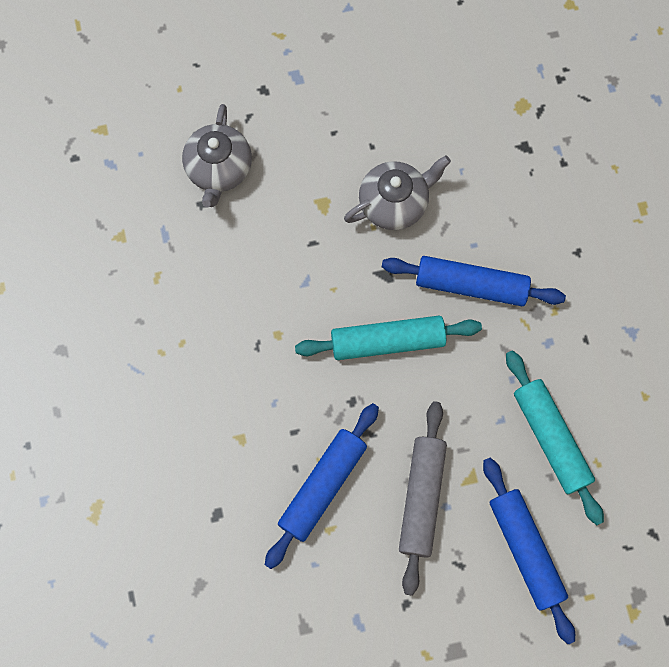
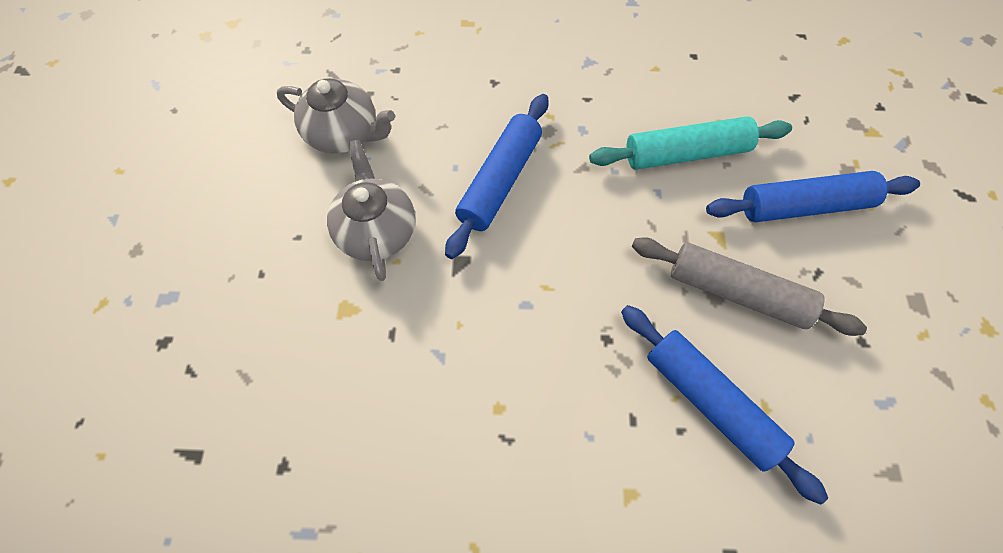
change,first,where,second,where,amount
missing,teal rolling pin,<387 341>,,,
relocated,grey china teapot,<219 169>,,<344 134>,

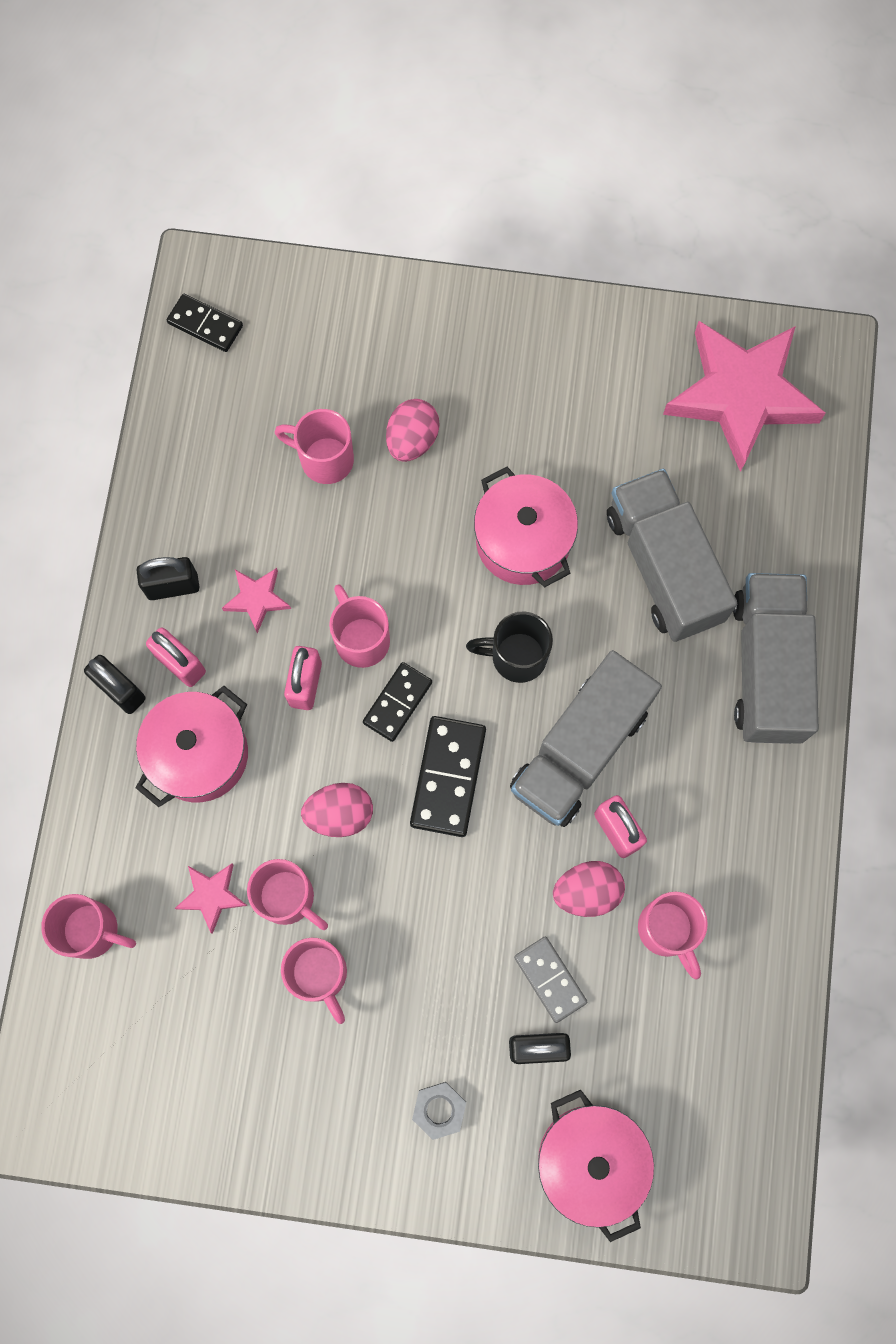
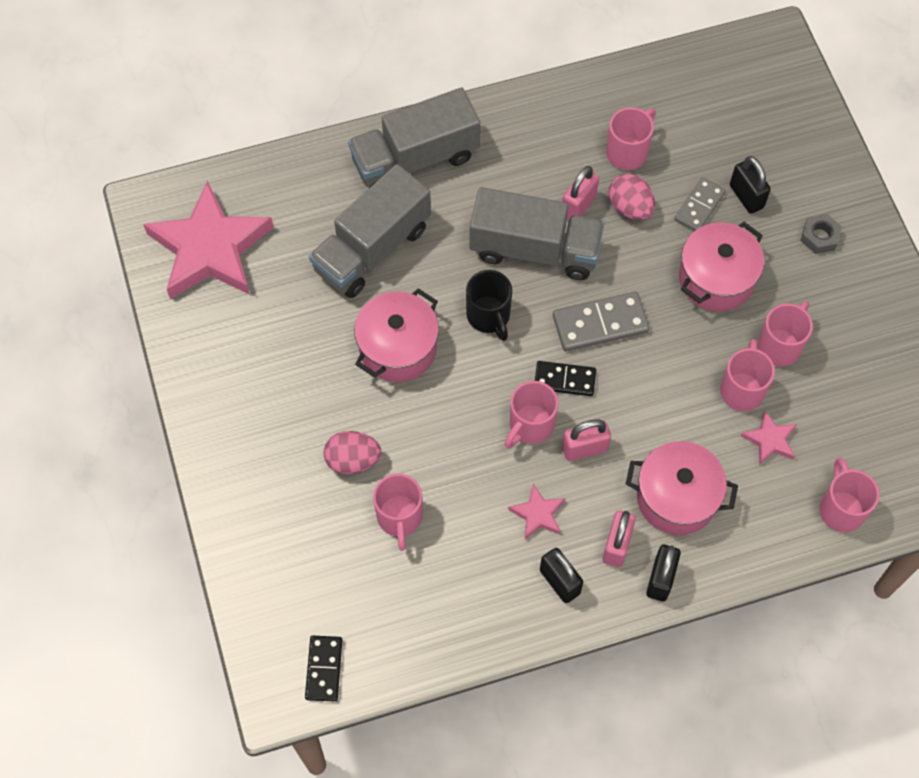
change,first,where,second,where,amount
missing,pink egg,<340 814>,,,
relocated,pink pot,<590 1160>,,<716 279>,
colour,jet-black domino tile,<448 777>,grey domino tile,<600 323>,

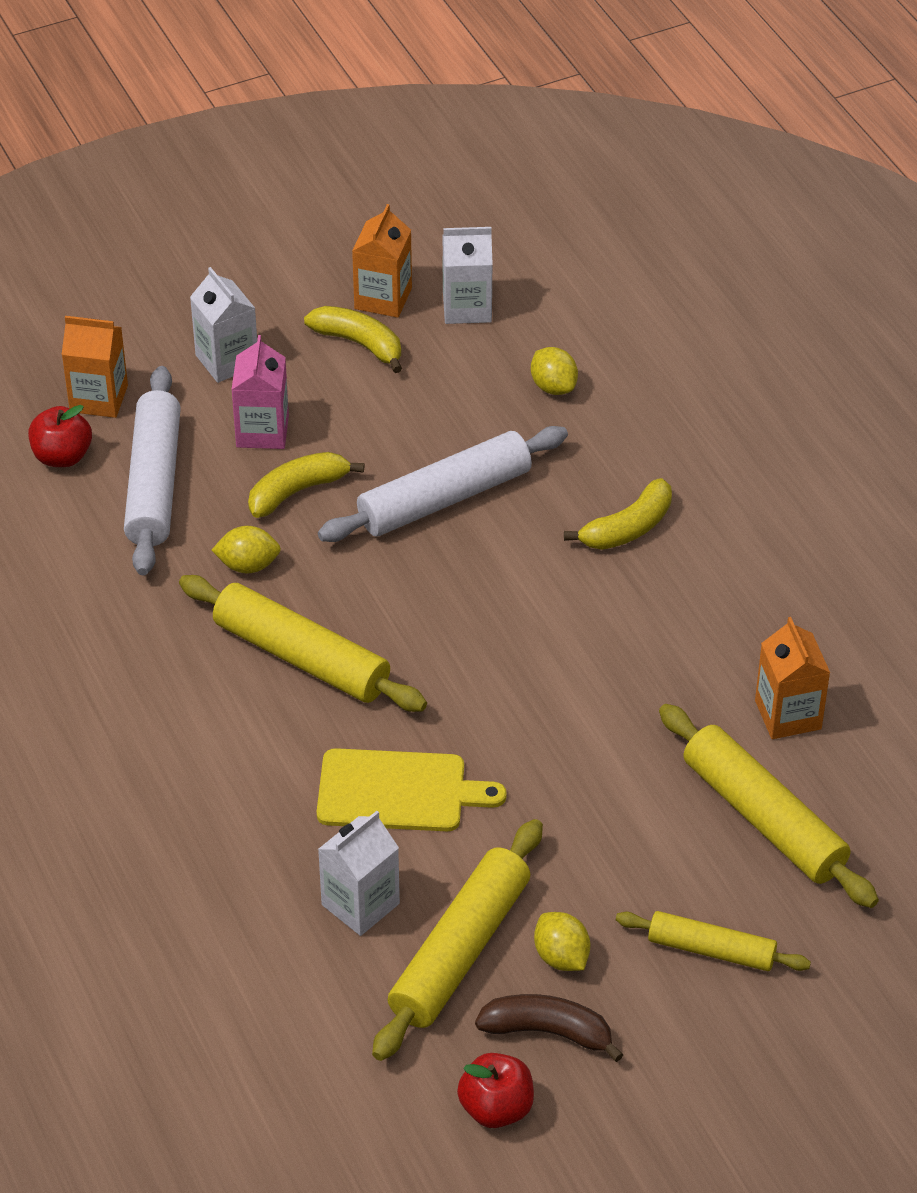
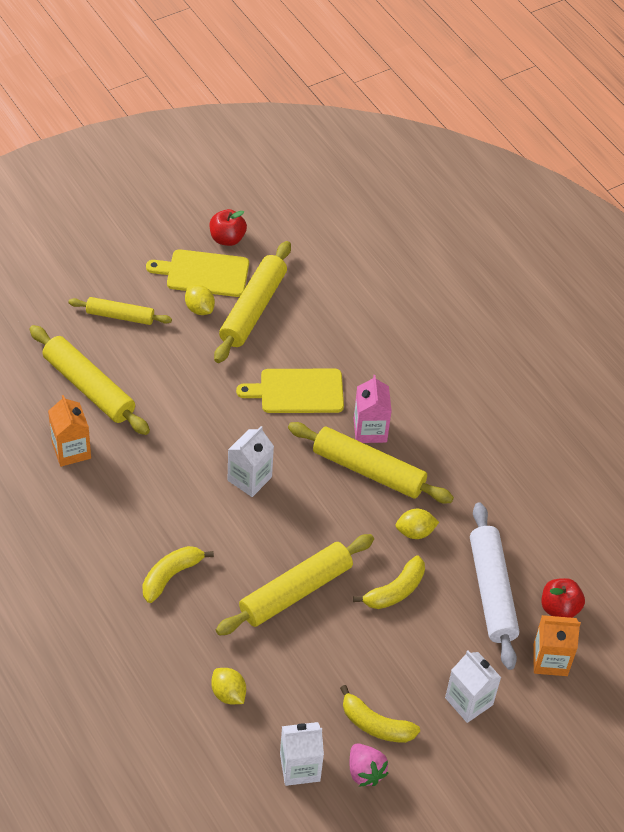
change,first,where,second,where,amount
relocated,pink carton,<262 431>,,<370 430>,
relocated,pure white carton,<360 904>,,<249 479>,
exchanged,orange carton,<383 298>,pink toy strawberry,<365 772>,
exchanged,dark brown banana fruit,<548 1032>,bright yellow chopping board,<204 273>,
colour,pure white rolling pin,<444 498>,bright yellow rolling pin,<295 591>,

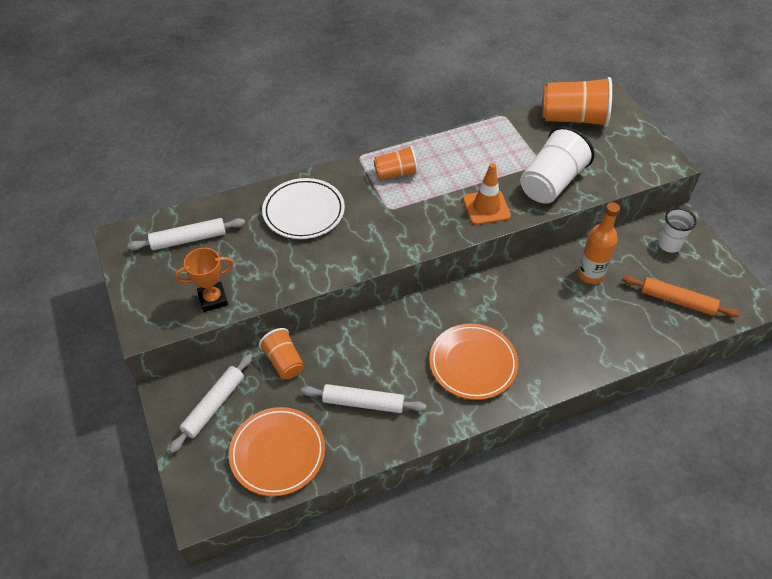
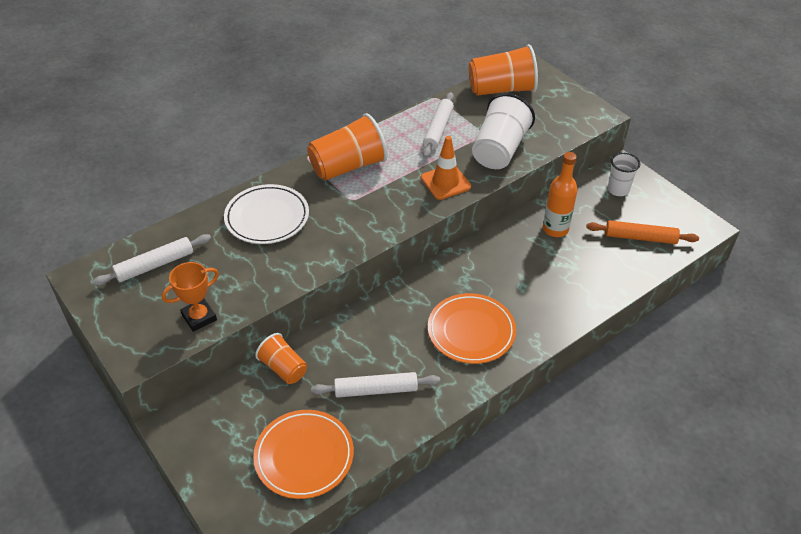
change,first,where,second,where,amount
relocated,pure white rolling pin,<214 406>,,<438 130>,
size,orange cup,<396 173>,,<348 166>,x1.72

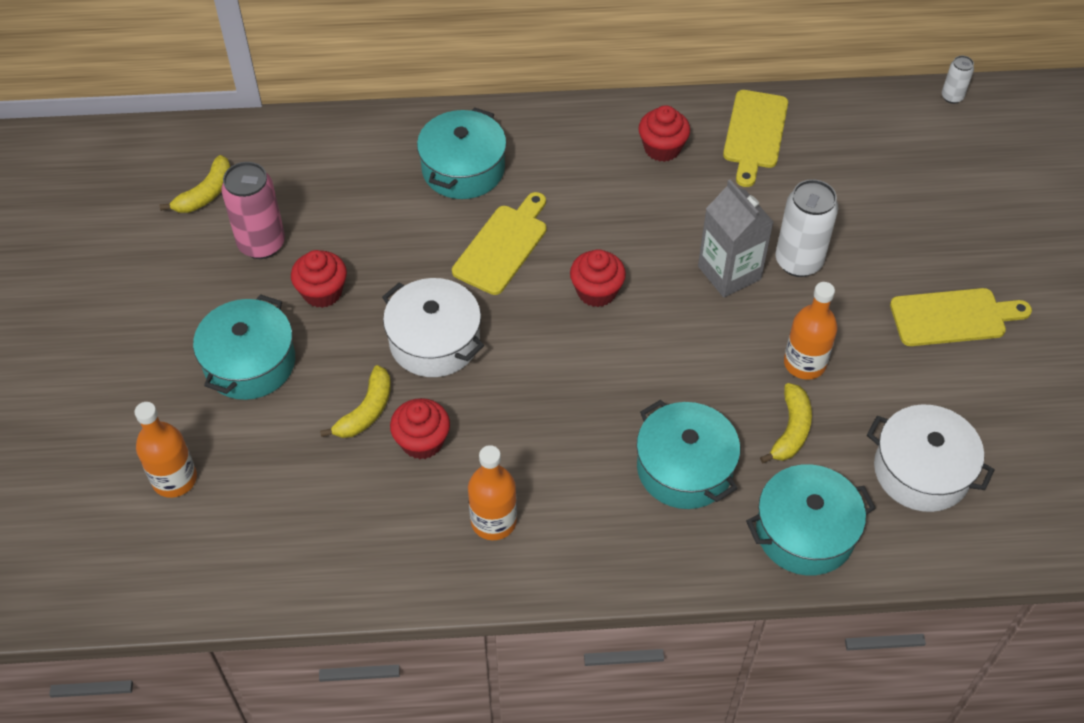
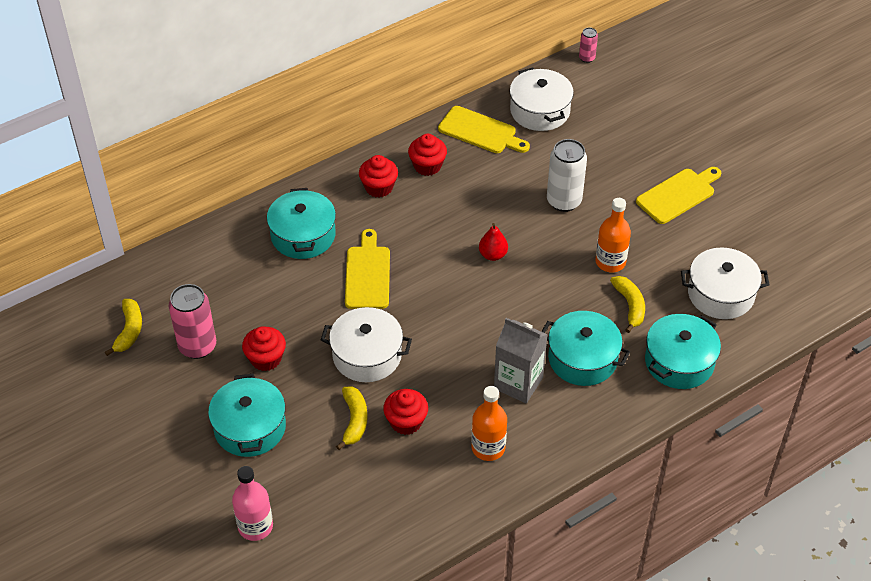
change,first,where,second,where,amount
appeared,,,red pear fruit,<493 255>,
appeared,,,pure white pot,<540 111>,
relocated,red fairy cake,<596 291>,,<379 187>,
relocated,grey carton,<729 273>,,<518 383>,
colour,orange drink bottle,<174 479>,pink drink bottle,<255 526>,
colour,pure white tin,<952 97>,pink tin,<587 58>,
spun,bright yellow chopping board,<754 133>,,<480 131>,45 degrees counterclockwise

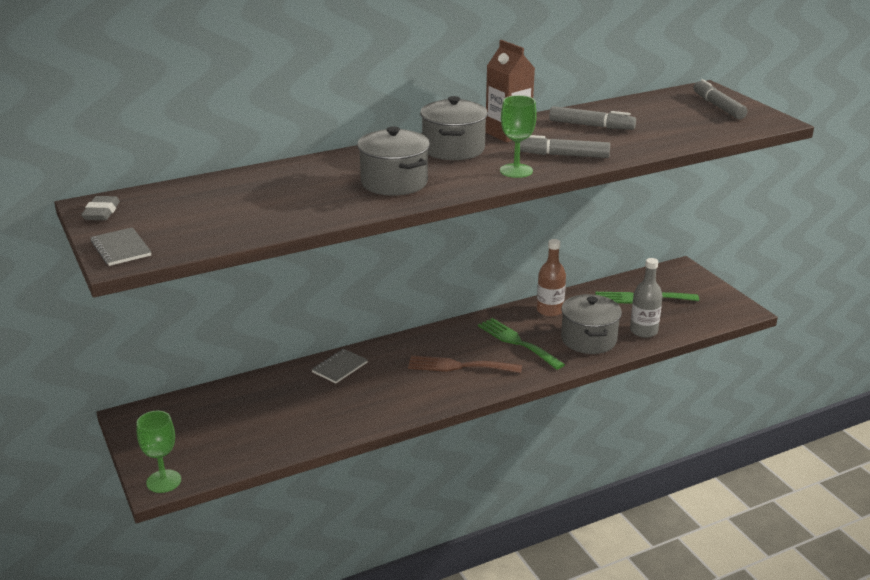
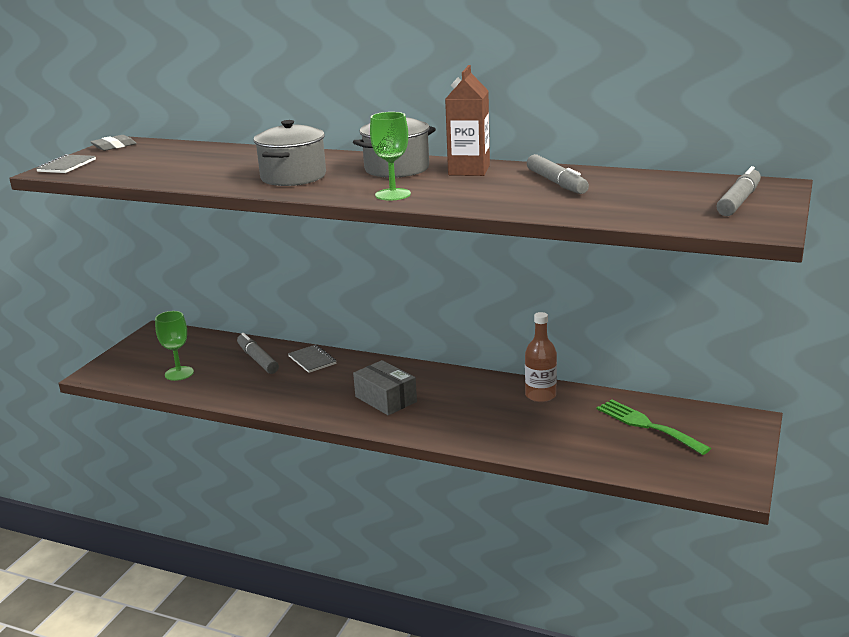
change,first,where,second,where,amount
missing,leaf-green fork,<517 342>,,,
missing,grey pot,<588 339>,,,
missing,grey drink bottle,<643 331>,,,
relocated,leaf-green chalice,<163 481>,,<179 373>,
relocated,grey marker pen,<563 155>,,<257 359>,
exchanged,dark brown fork,<459 366>,grey package,<386 399>,
spun,grey exercise book,<339 367>,,<312 360>,60 degrees clockwise

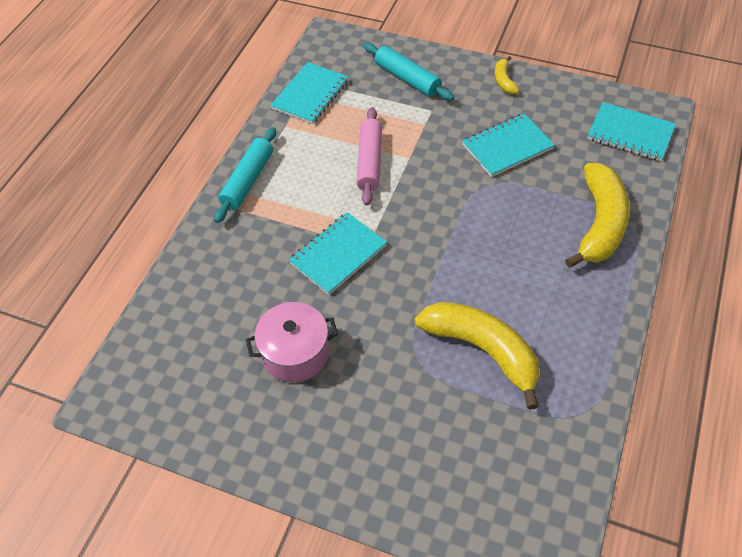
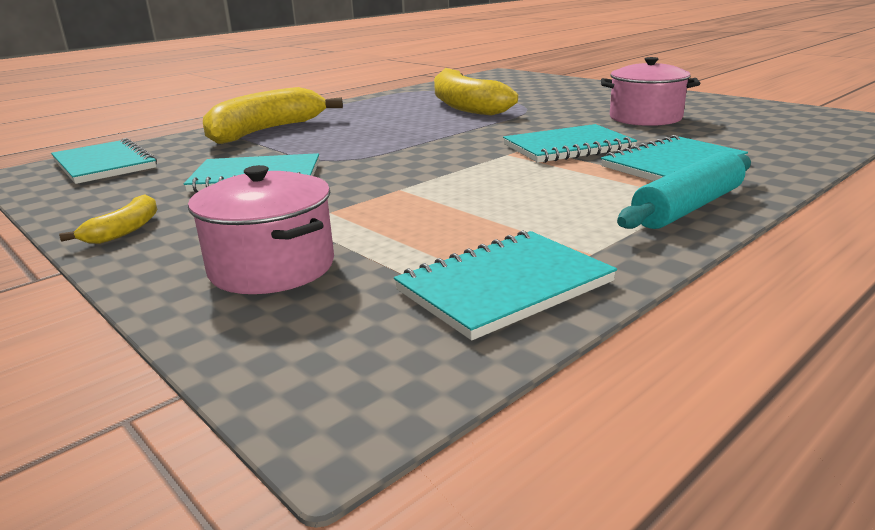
change,first,where,second,where,amount
missing,pink rolling pin,<369 161>,,,
appeared,,,teal exercise book,<672 164>,
exchanged,teal rolling pin,<407 79>,pink pot,<272 267>,

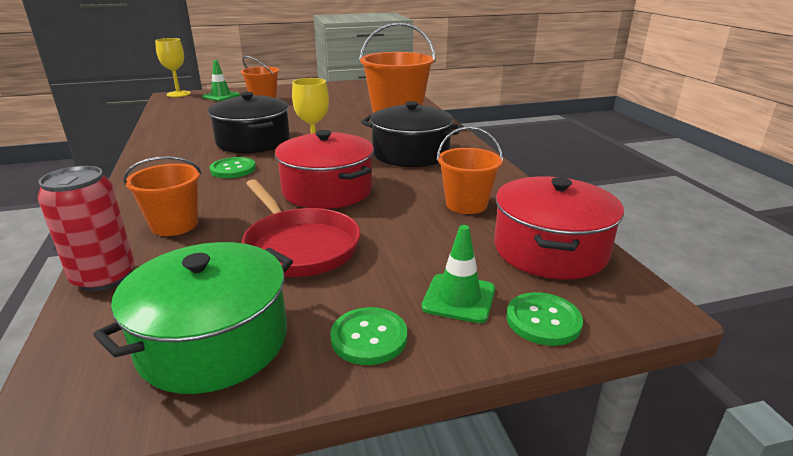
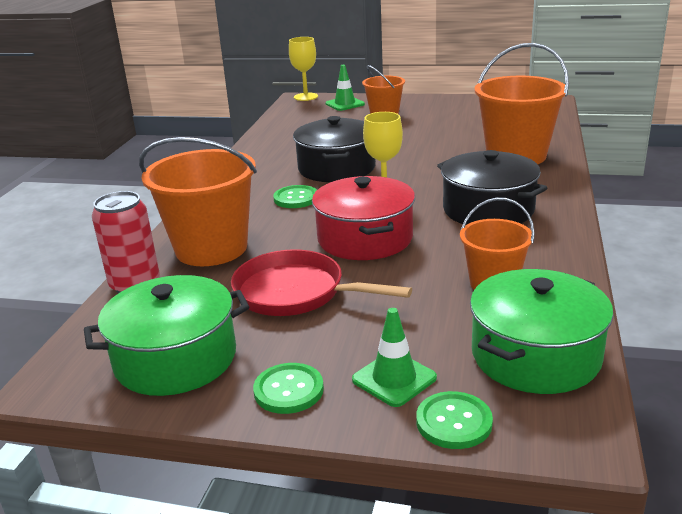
change,first,where,second,where,amount
colour,red pot,<549 250>,leaf-green pot,<535 355>,
spun,red pan,<299 246>,,<296 292>,120 degrees clockwise
size,orange bucket,<174 225>,,<211 248>,x1.74

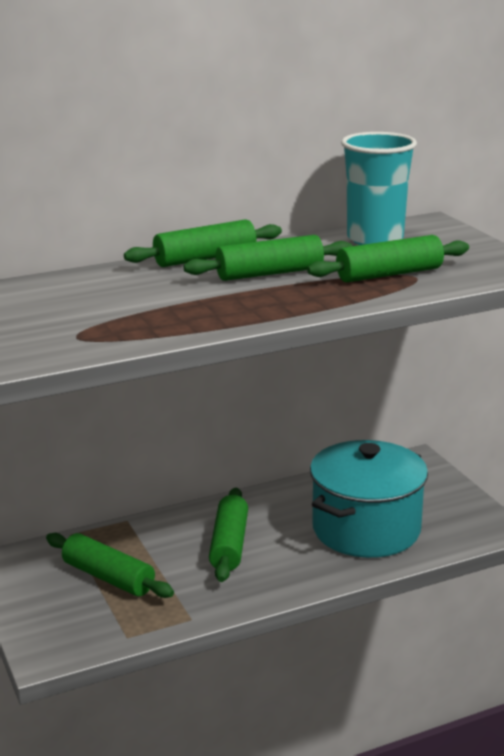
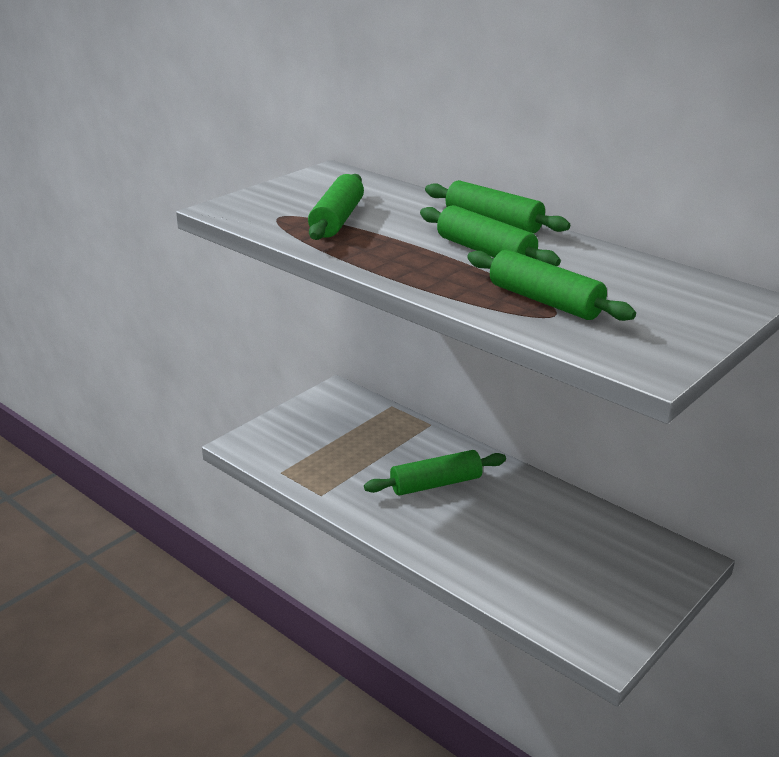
change,first,where,second,where,amount
missing,teal pot,<366 529>,,,
missing,teal cup,<375 239>,,,
relocated,leaf-green rolling pin,<108 577>,,<337 220>,

